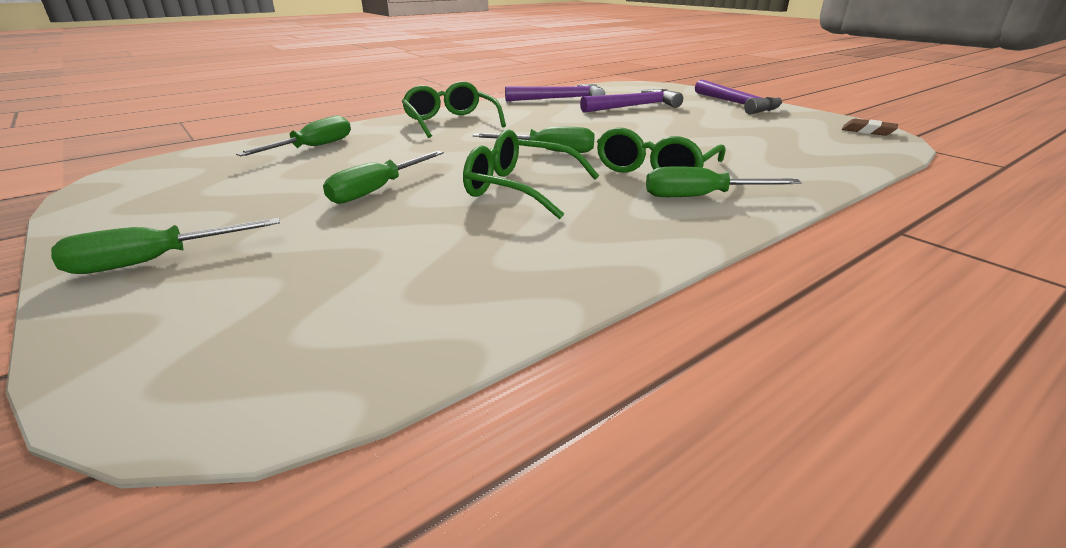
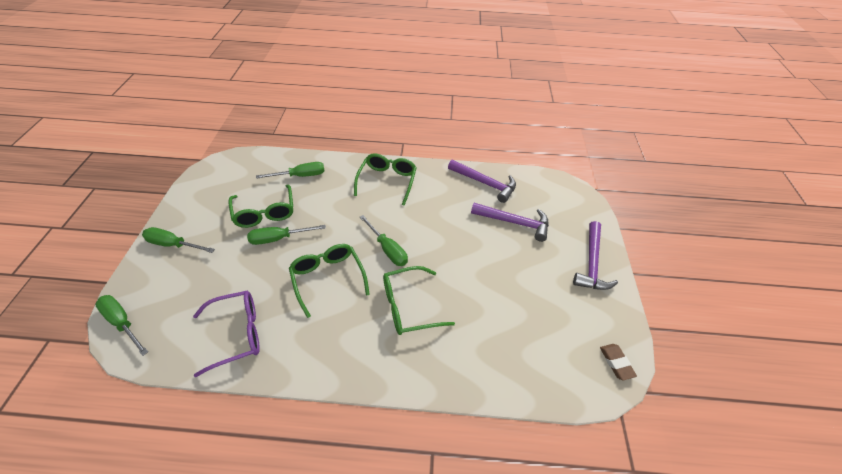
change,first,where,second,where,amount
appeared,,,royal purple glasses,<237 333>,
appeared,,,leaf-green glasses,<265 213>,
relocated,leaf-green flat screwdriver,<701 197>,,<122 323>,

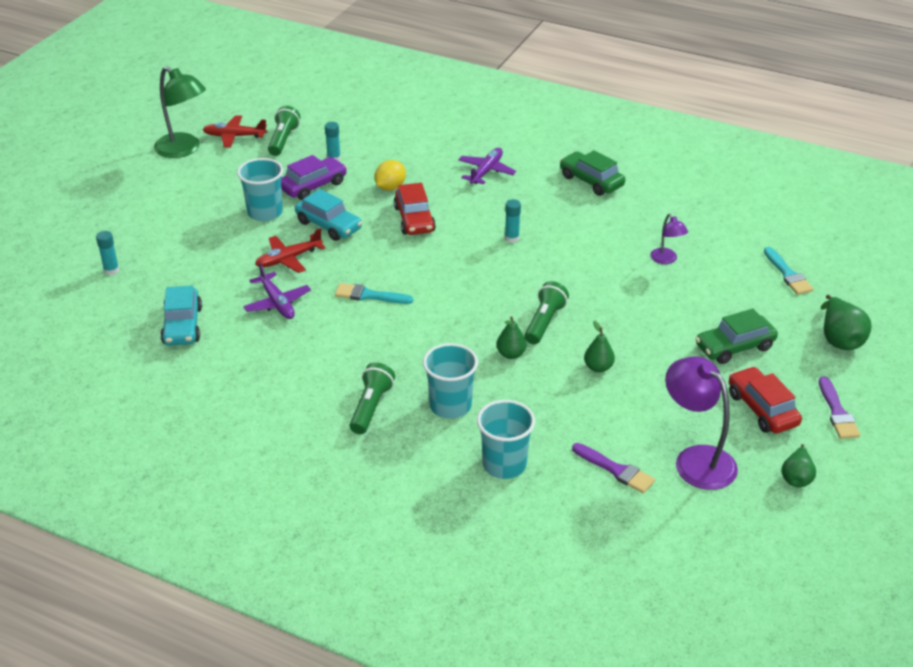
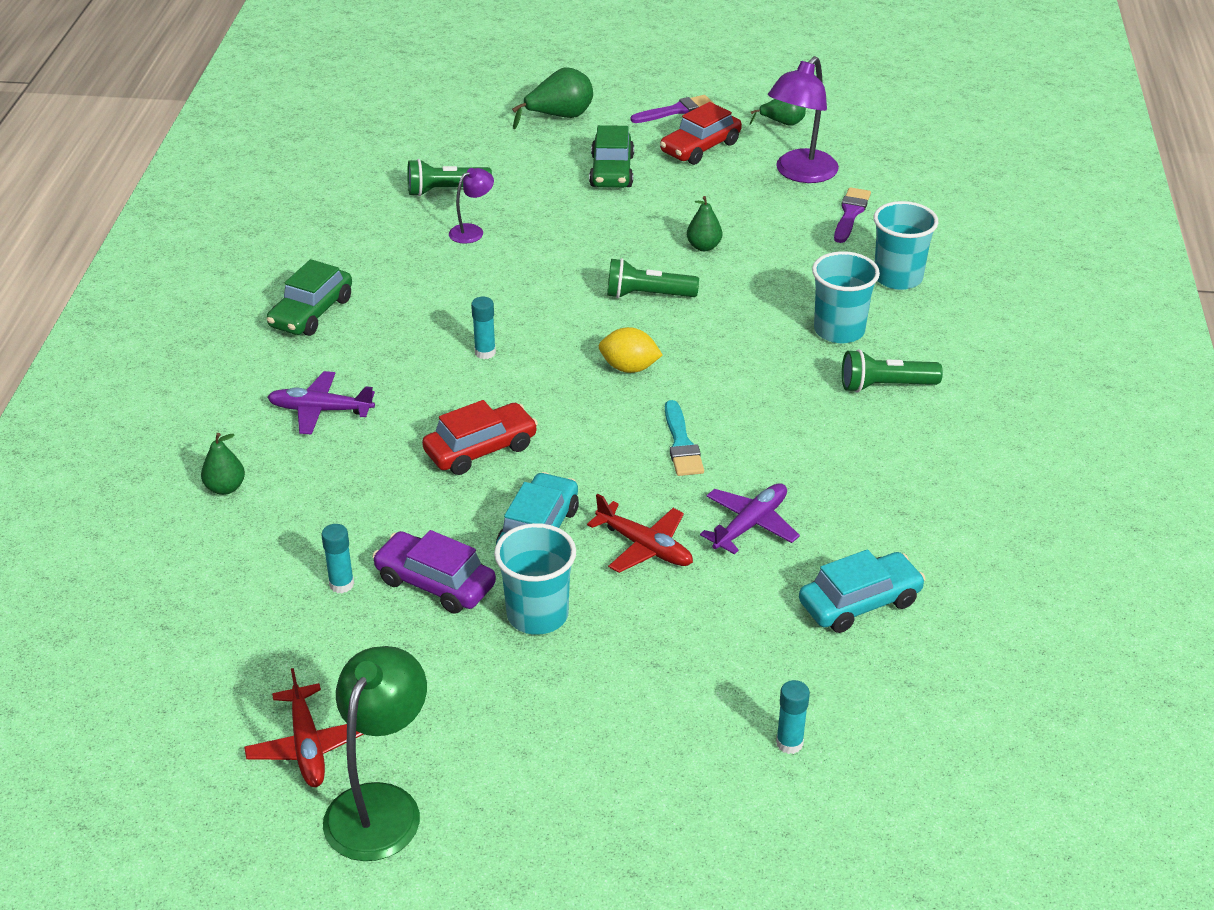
change,first,where,second,where,amount
missing,teal paint brush,<788 274>,,,
relocated,leaf-green pocket torch,<283 140>,,<446 191>,
relocated,bright yellow toy lemon,<390 187>,,<629 368>,
relocated,leaf-green pear fruit,<511 354>,,<225 488>,
spun,leaf-green automobile,<734 347>,,<612 171>,45 degrees clockwise

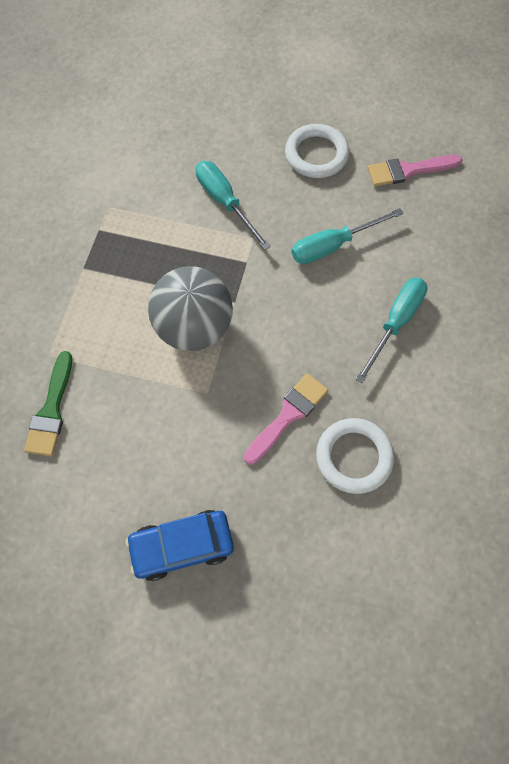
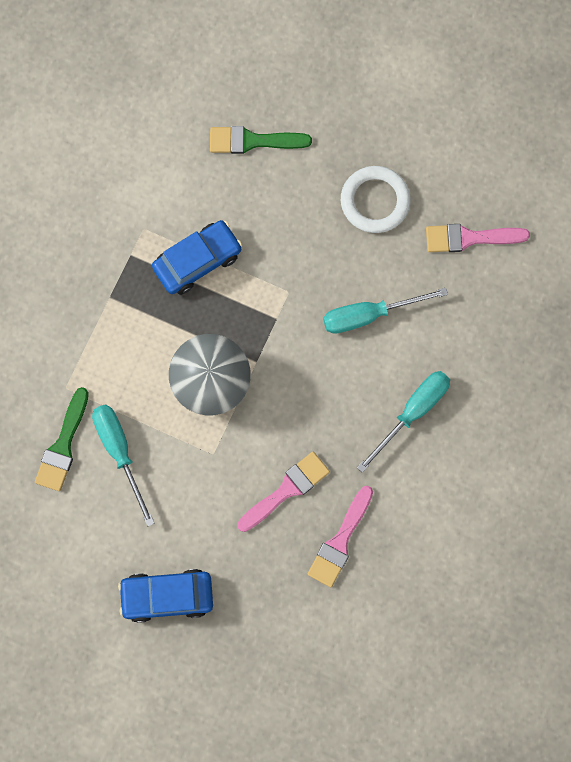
change,first,where,second,where,amount
appeared,,,blue automobile,<197 261>,
appeared,,,leaf-green paint brush,<252 141>,
relocated,teal flat screwdriver,<225 202>,,<120 452>,
exchanged,pure white ring,<354 457>,pink paint brush,<340 541>,

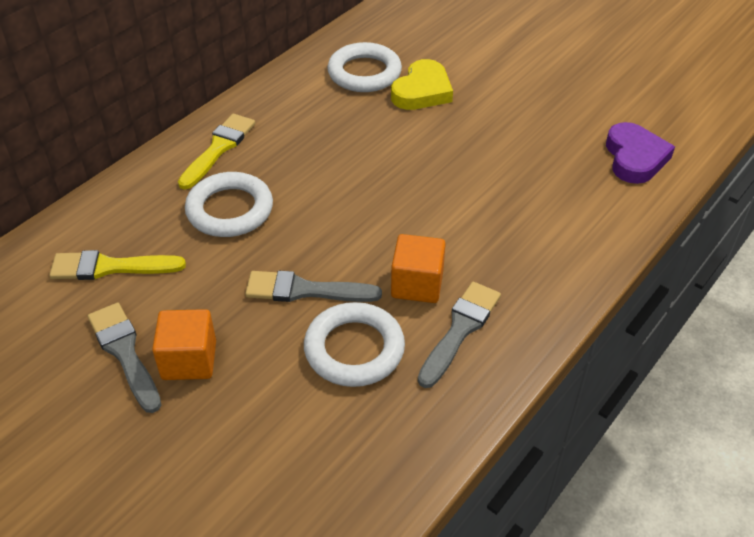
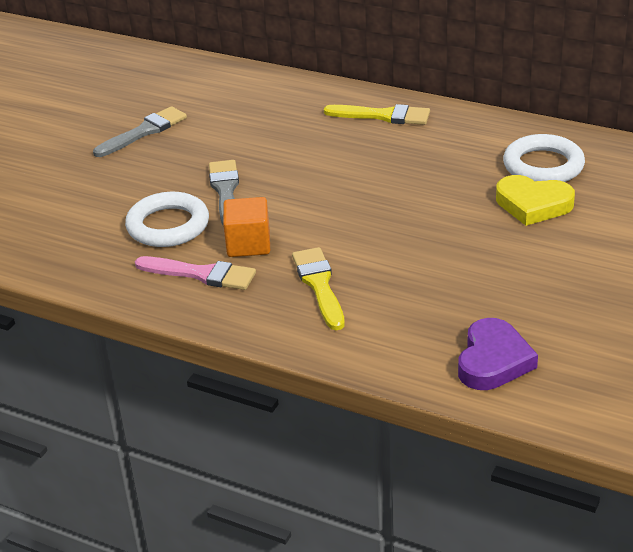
change,first,where,second,where,amount
missing,orange cube,<189 360>,,,
missing,pure white ring,<230 210>,,,
relocated,bright yellow paint brush,<110 267>,,<319 285>,
colour,grey paint brush,<460 330>,pink paint brush,<201 274>,
spun,royal purple heart,<635 158>,,<493 361>,60 degrees counterclockwise

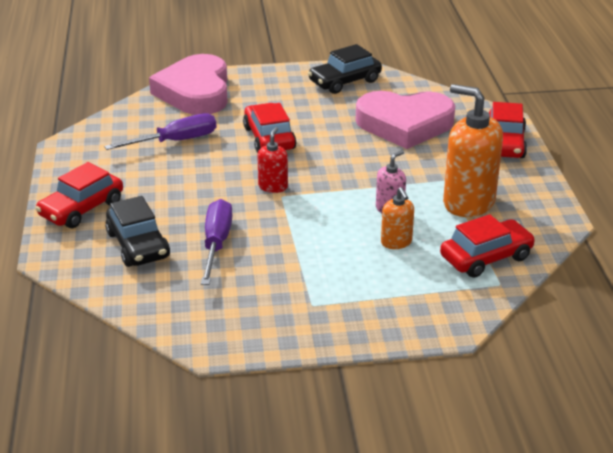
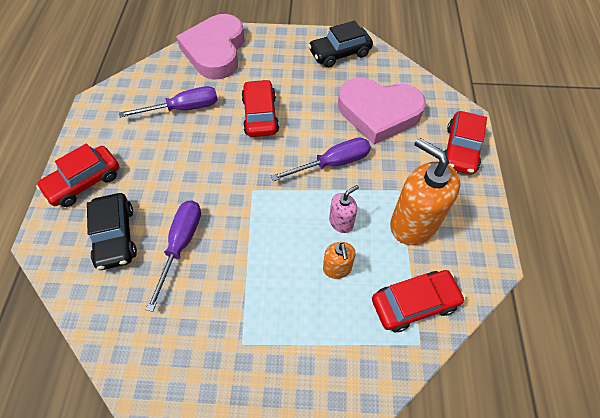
change,first,where,second,where,amount
missing,red soap pump,<273 186>,,,
appeared,,,royal purple flat screwdriver,<332 163>,

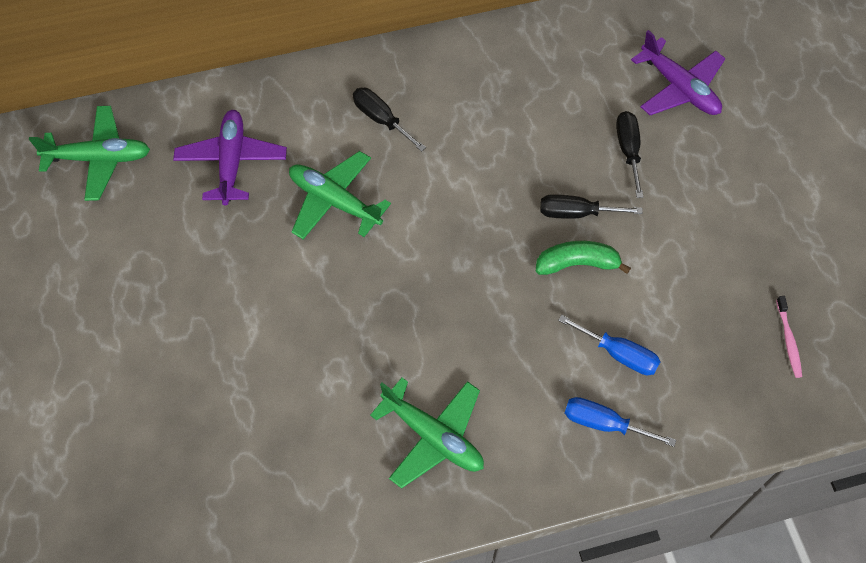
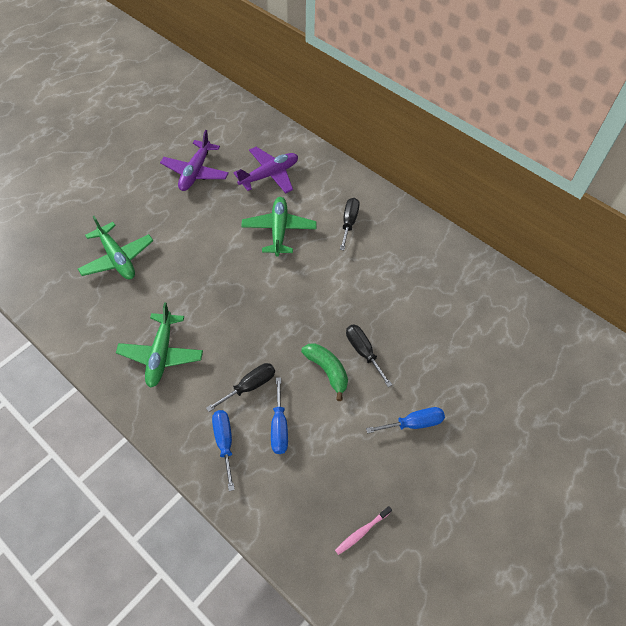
change,first,where,second,where,amount
appeared,,,blue flat screwdriver,<413 423>,
relocated,leaf-green plane,<99 158>,,<117 258>,
relocated,jet-black flat screwdriver,<628 150>,,<250 386>,
relocated,royal purple plane,<679 88>,,<195 172>,

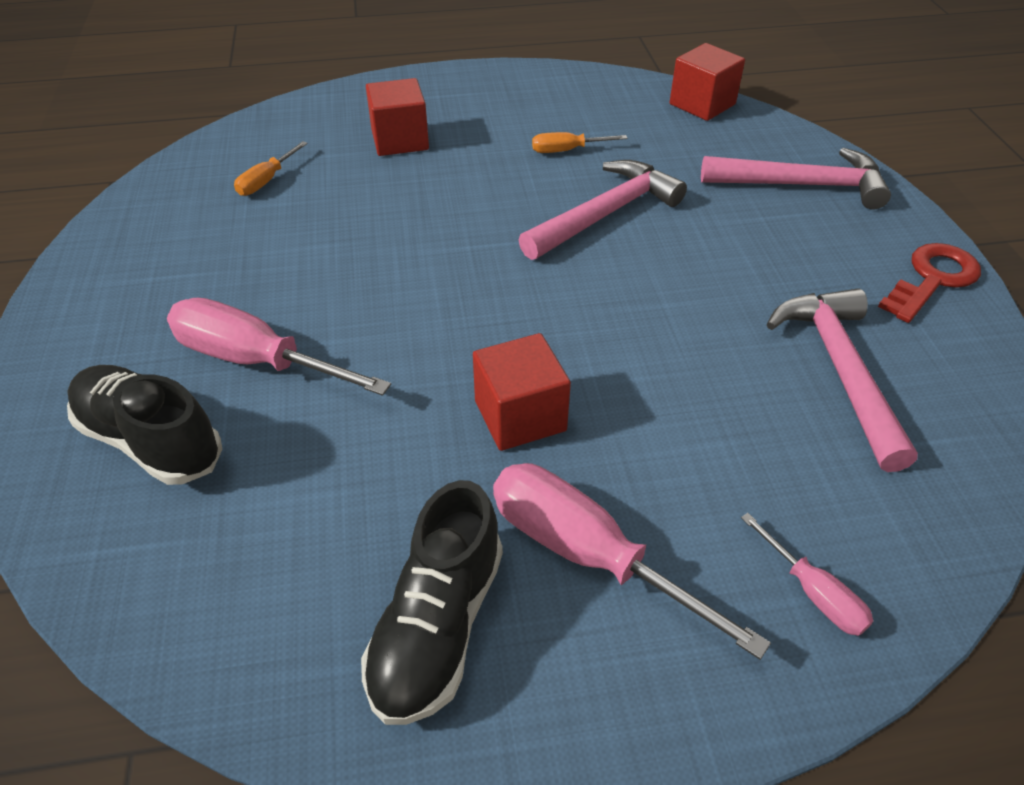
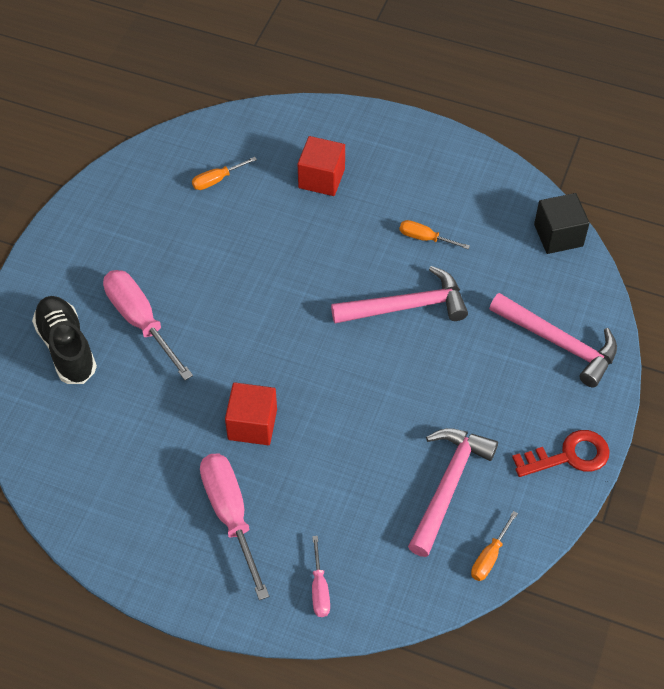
change,first,where,second,where,amount
missing,jet-black shoe,<437 626>,,,
appeared,,,orange flat screwdriver,<489 557>,
colour,red cube,<702 104>,jet-black cube,<558 235>,

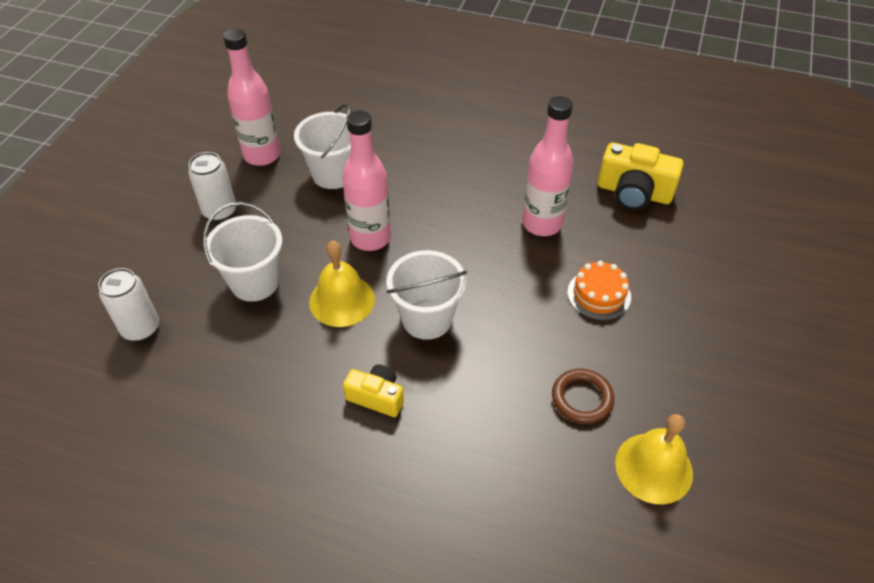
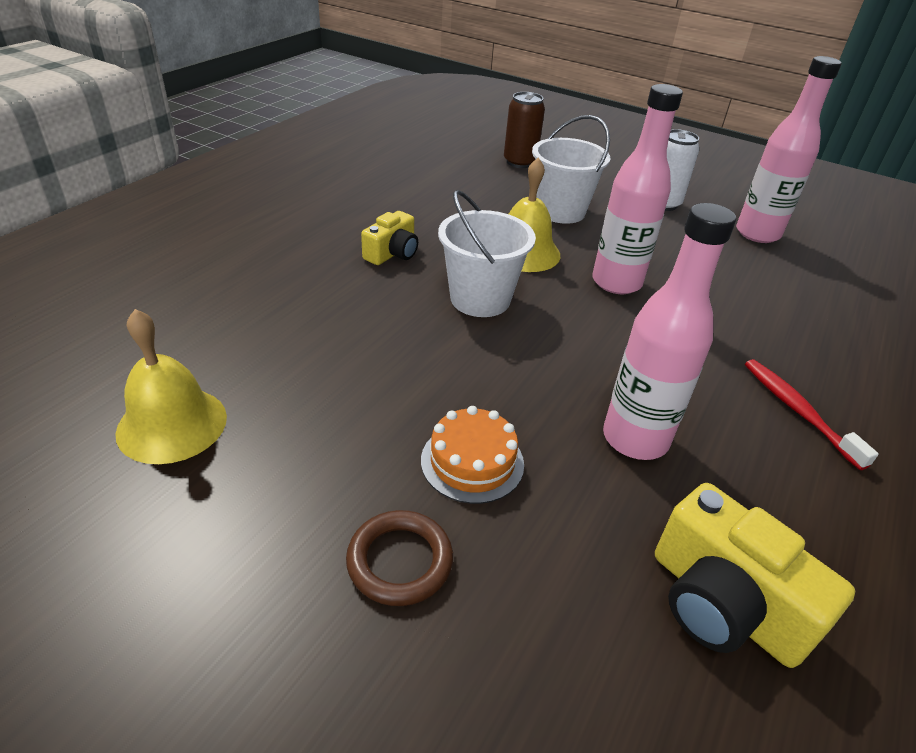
change,first,where,second,where,amount
missing,pure white bucket,<333 174>,,,
appeared,,,red tooth brush,<797 411>,
relocated,dark brown ring,<582 398>,,<400 561>,
colour,pure white tin,<141 328>,dark brown tin,<519 162>,
spun,bright yellow photo camera,<634 192>,,<723 603>,75 degrees counterclockwise

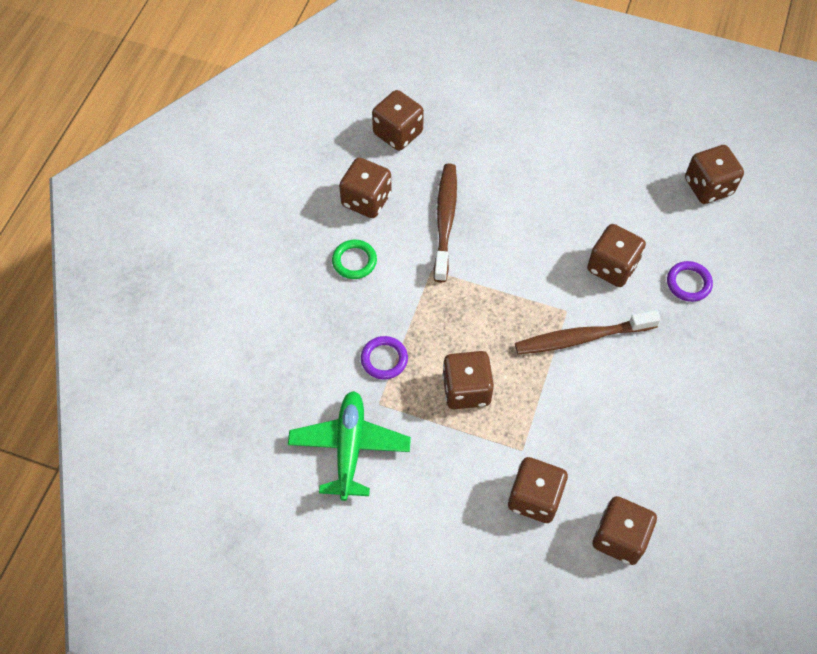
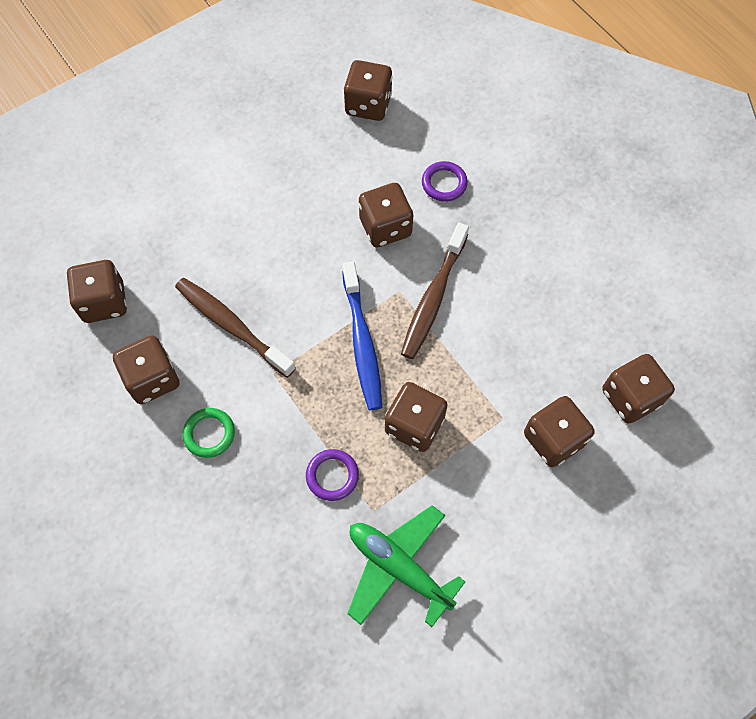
change,first,where,second,where,amount
appeared,,,blue tooth brush,<362 343>,

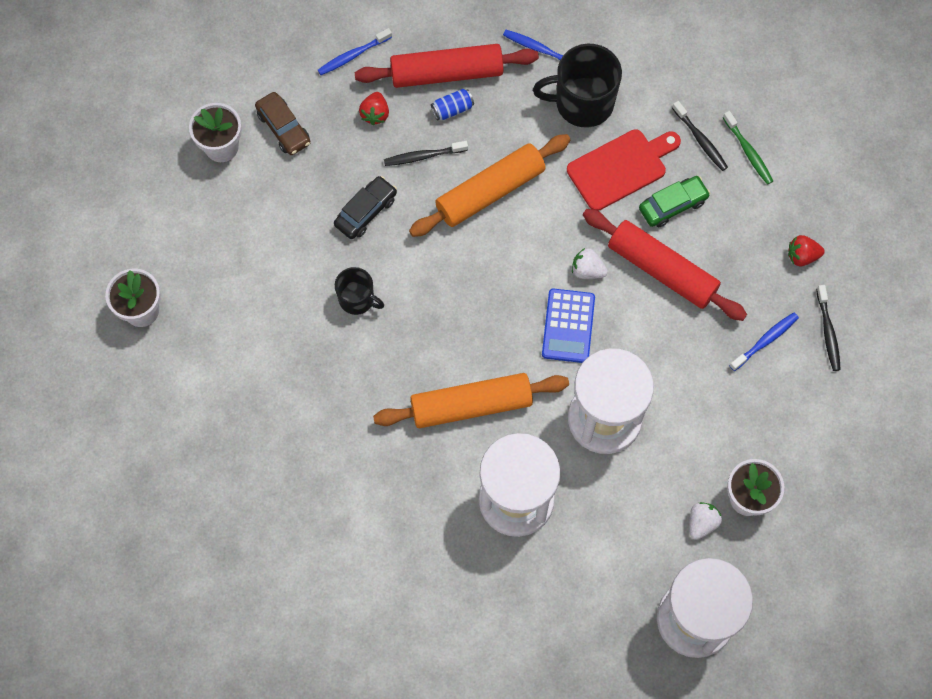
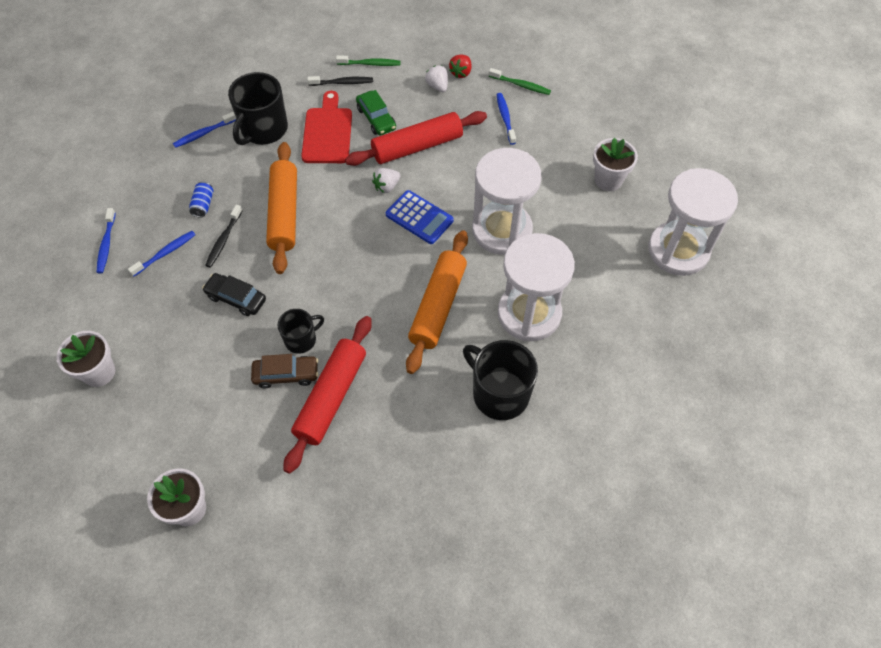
change,first,where,second,where,amount
appeared,,,jet-black tea mug,<499 394>,
relocated,dark brown automobile,<283 128>,,<286 375>,
relocated,red rolling pin,<446 73>,,<331 397>,
relocated,pure white toy strawberry,<701 523>,,<437 86>,
exchanged,red toy strawberry,<375 114>,blue tooth brush,<165 253>,
colour,jet-black tooth brush,<828 331>,leaf-green tooth brush,<520 85>,
spun,jet-black automobile,<366 211>,,<236 298>,45 degrees counterclockwise
spun,leaf-green automobile,<673 205>,,<376 118>,150 degrees clockwise

